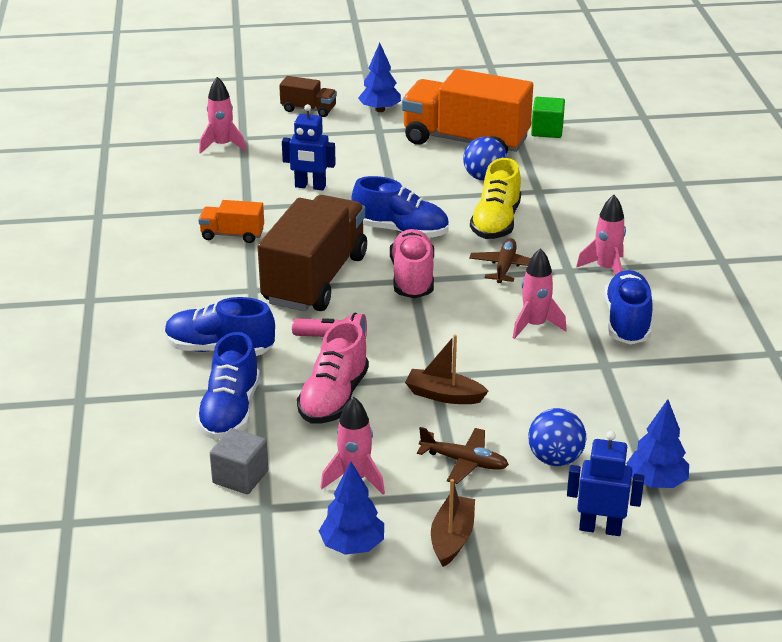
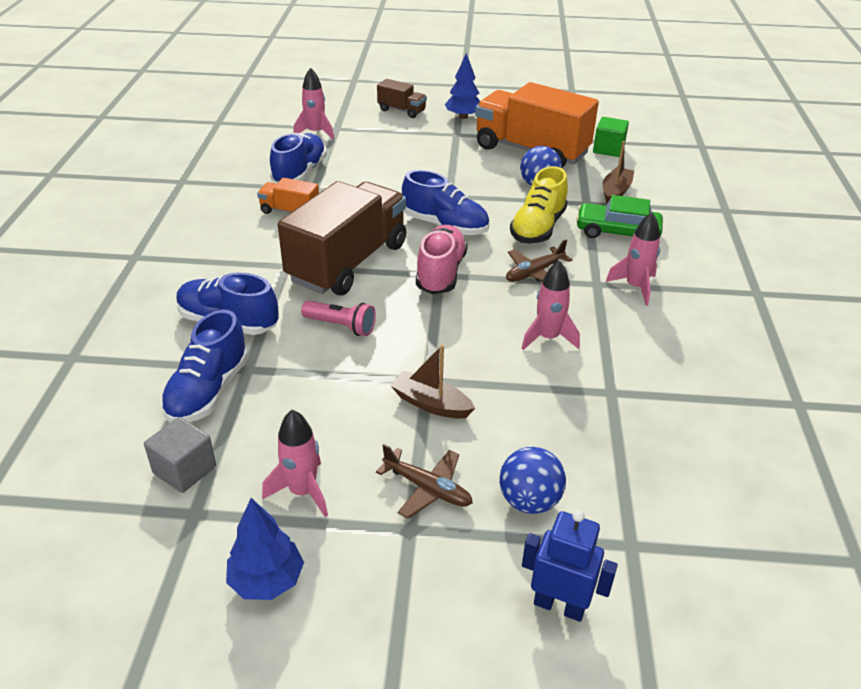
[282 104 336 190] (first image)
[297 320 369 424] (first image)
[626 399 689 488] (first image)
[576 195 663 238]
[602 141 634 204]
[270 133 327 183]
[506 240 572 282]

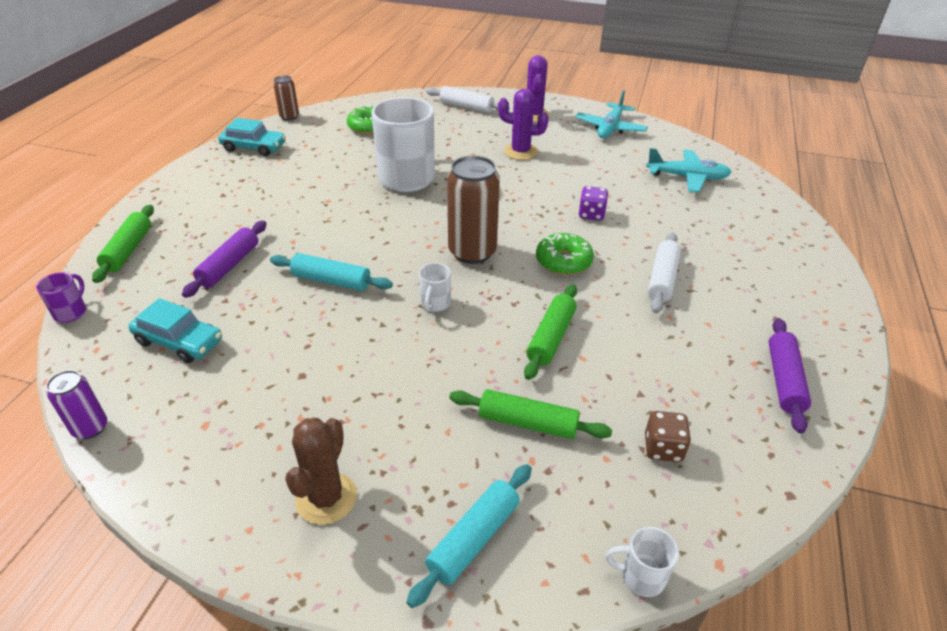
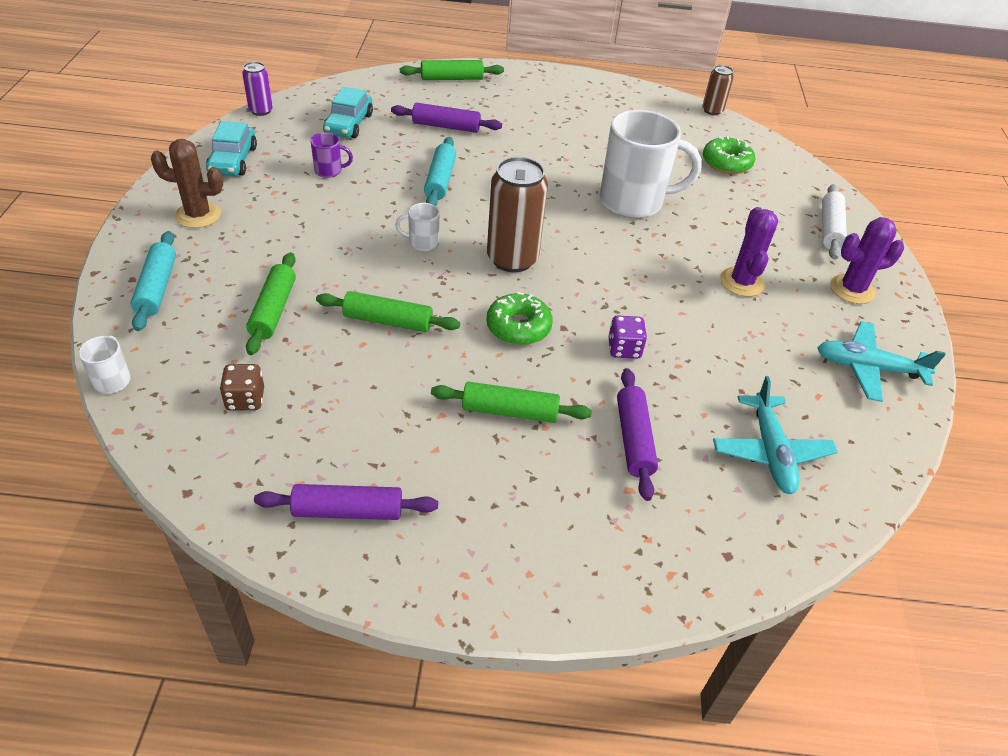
[617 368 658 501]
[311 133 353 178]
[206 121 257 176]
[431 382 592 423]
[131 231 176 331]

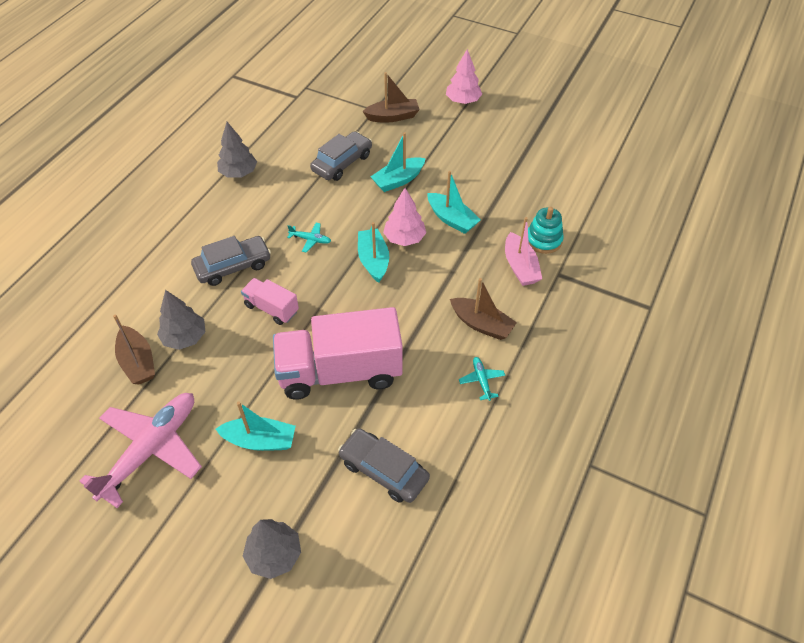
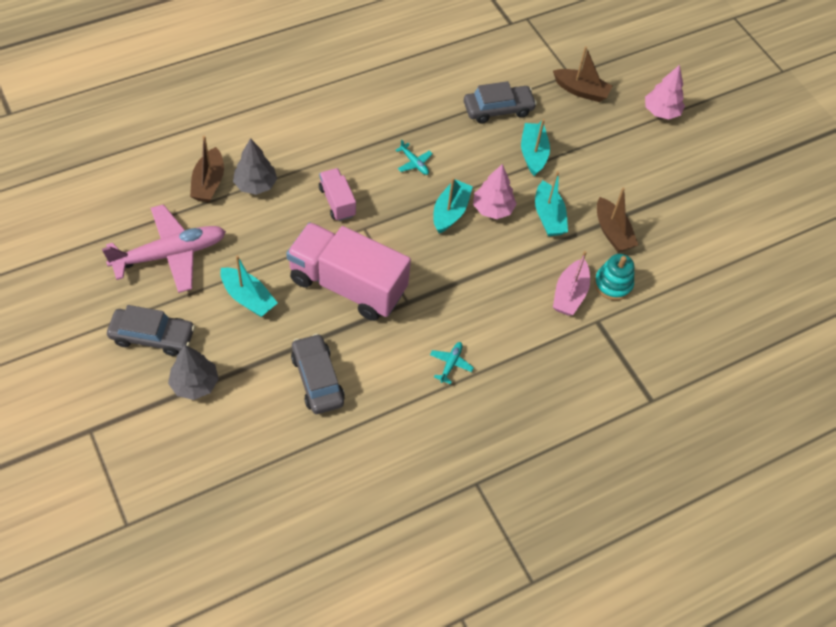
[217 122 257 178] (first image)
[107 305 195 356]
[597 187 638 252]
[521 119 550 176]

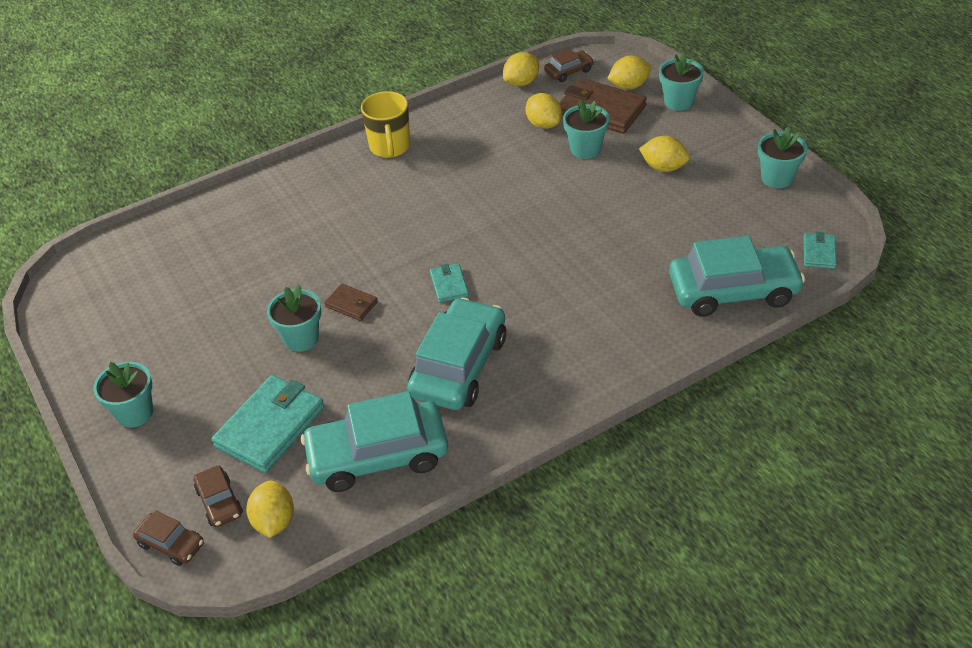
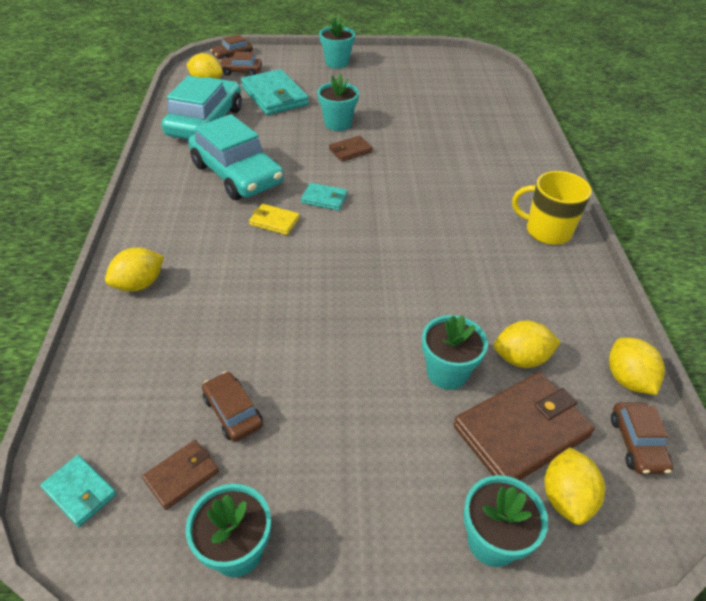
[669 236 805 317] (first image)
[142 440 219 510]
[202 371 263 442]
[249 204 300 235]
[105 247 164 292]

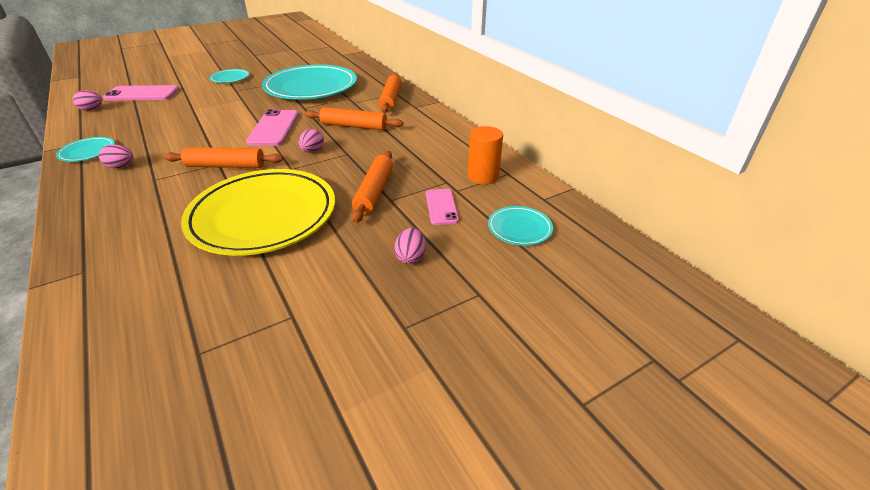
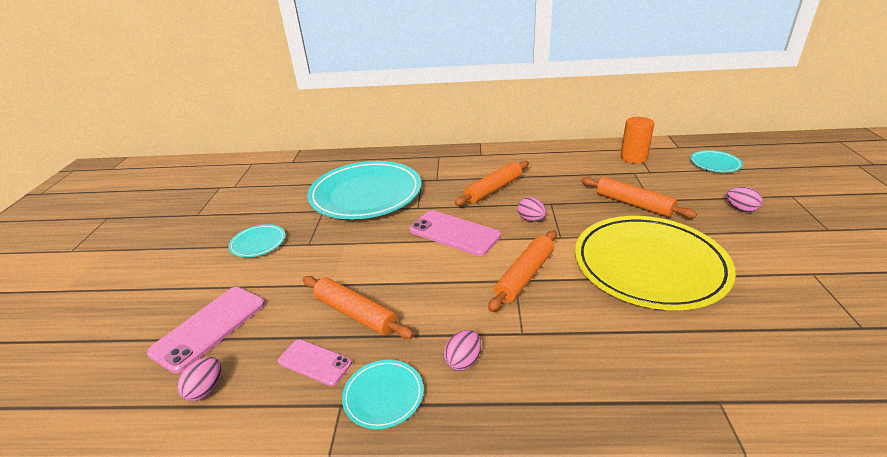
[303 276 414 339]
[278 339 352 386]

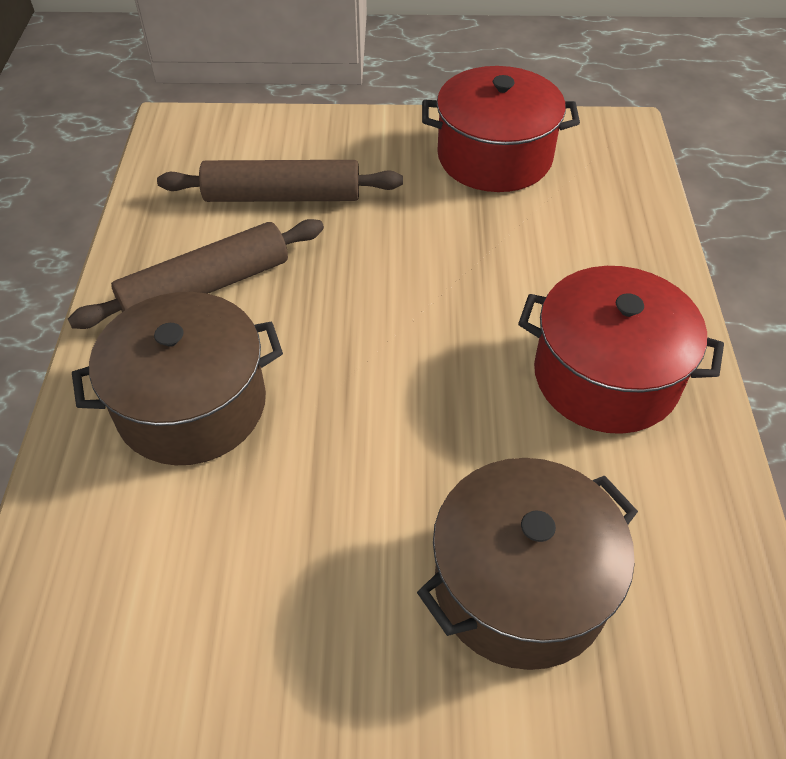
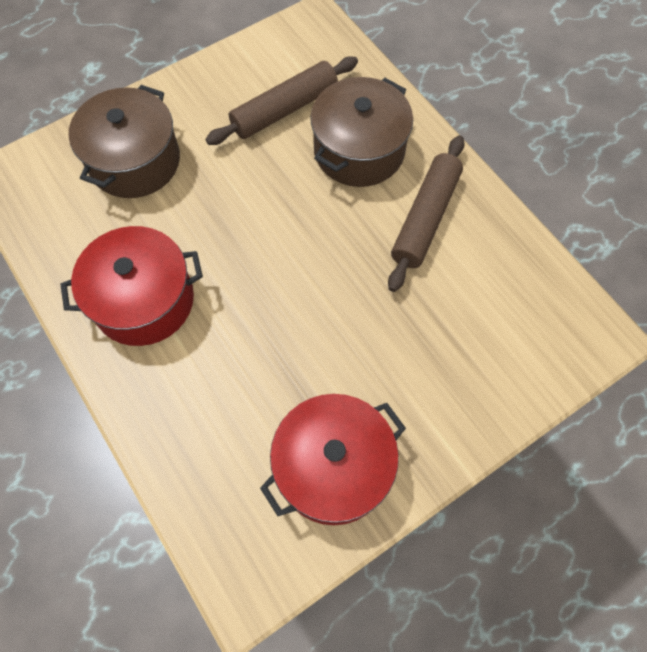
[205 56 358 145]

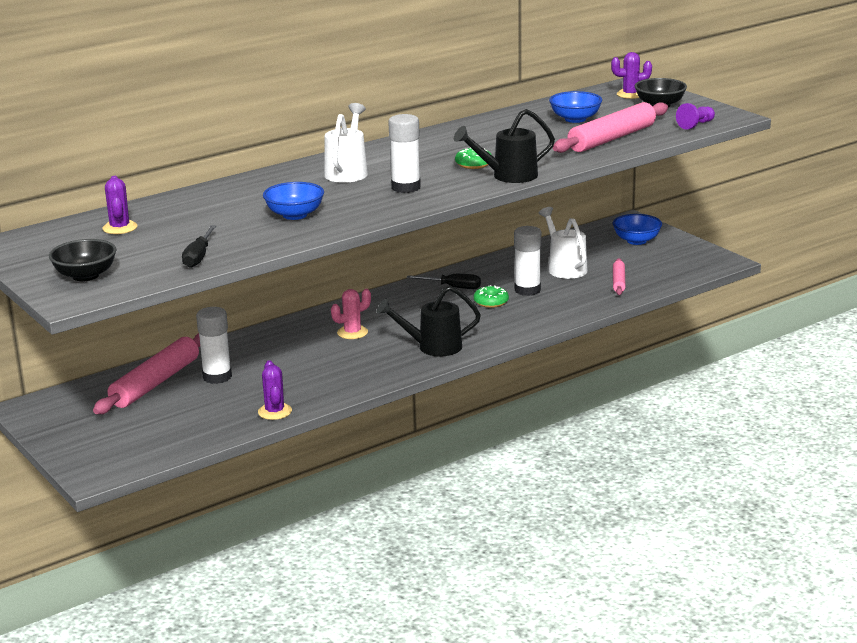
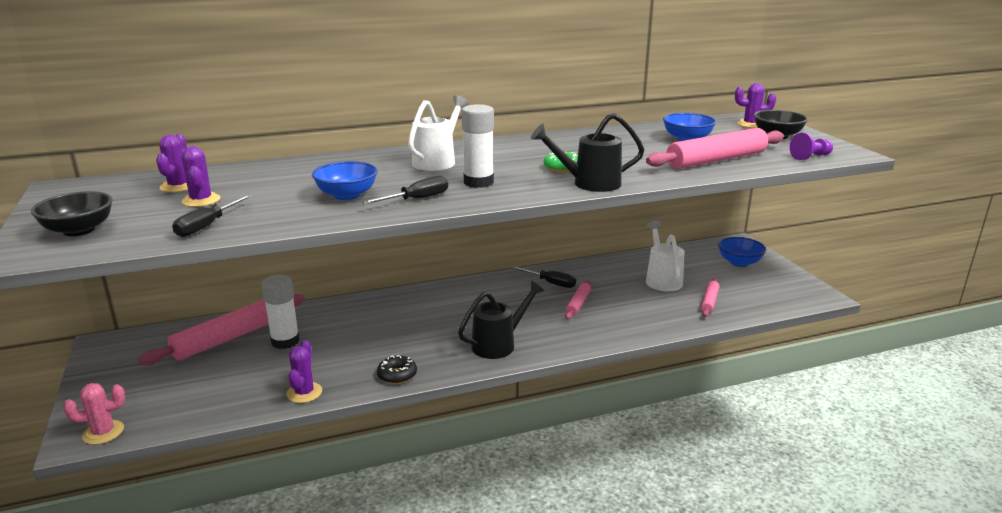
[514 226 541 296] (first image)
[181 146 220 207]
[362 176 448 204]
[377 355 417 384]
[63 383 125 445]
[565 280 591 319]
[458 281 544 359]

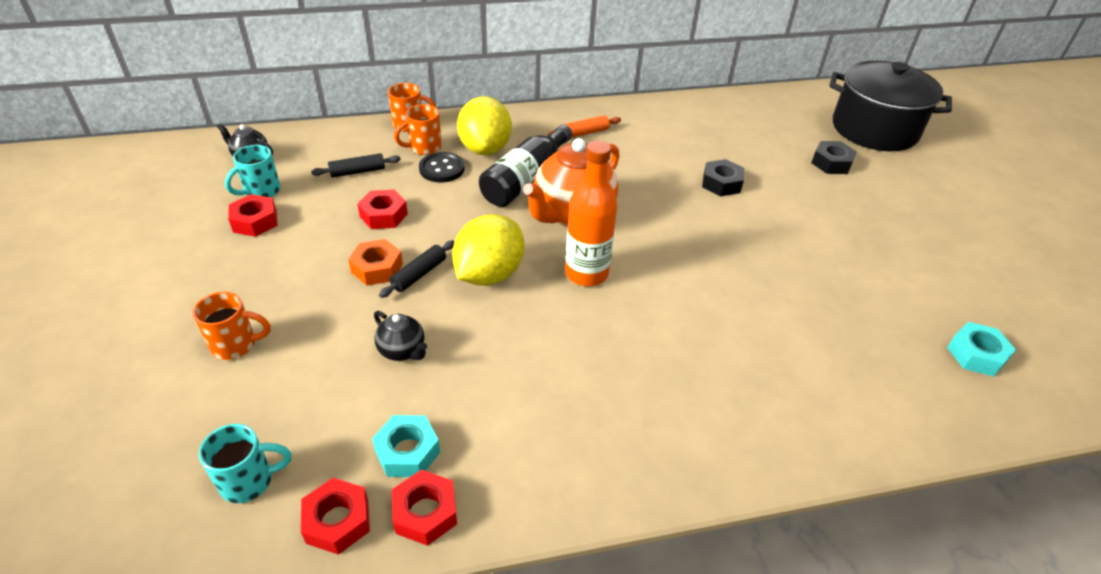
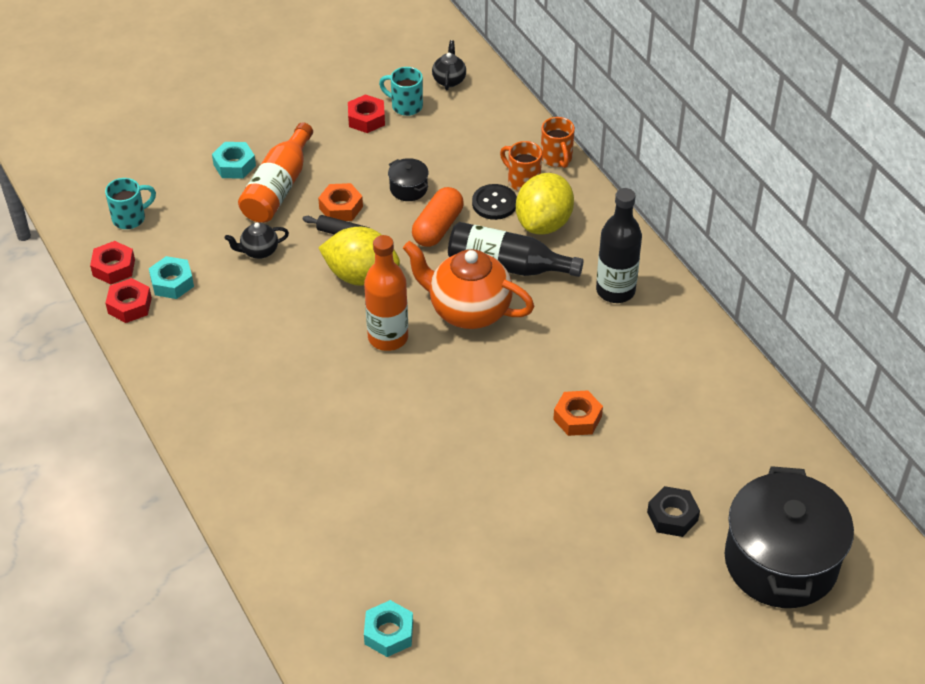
[311 153 401 178] (first image)
[238 122 313 223]
[412 187 464 247]
[212 142 256 179]
[388 158 429 201]
[596 188 642 303]
[553 390 603 436]
[105 178 156 229]
[225 222 289 259]
[516 173 574 234]

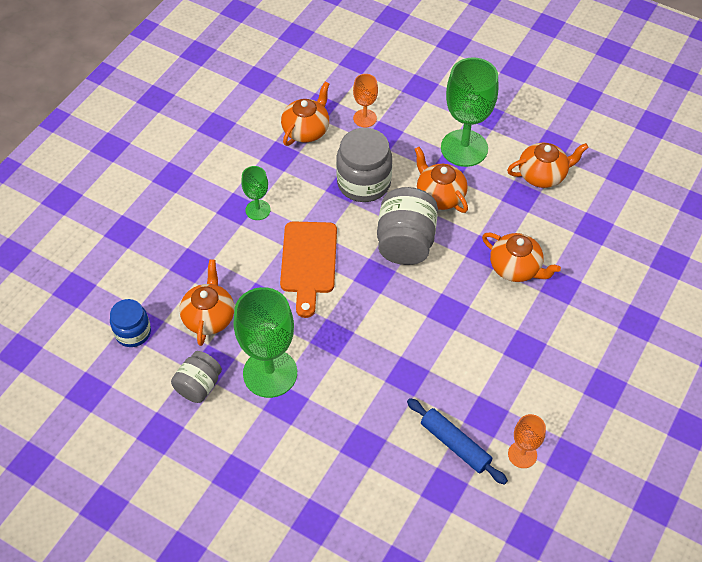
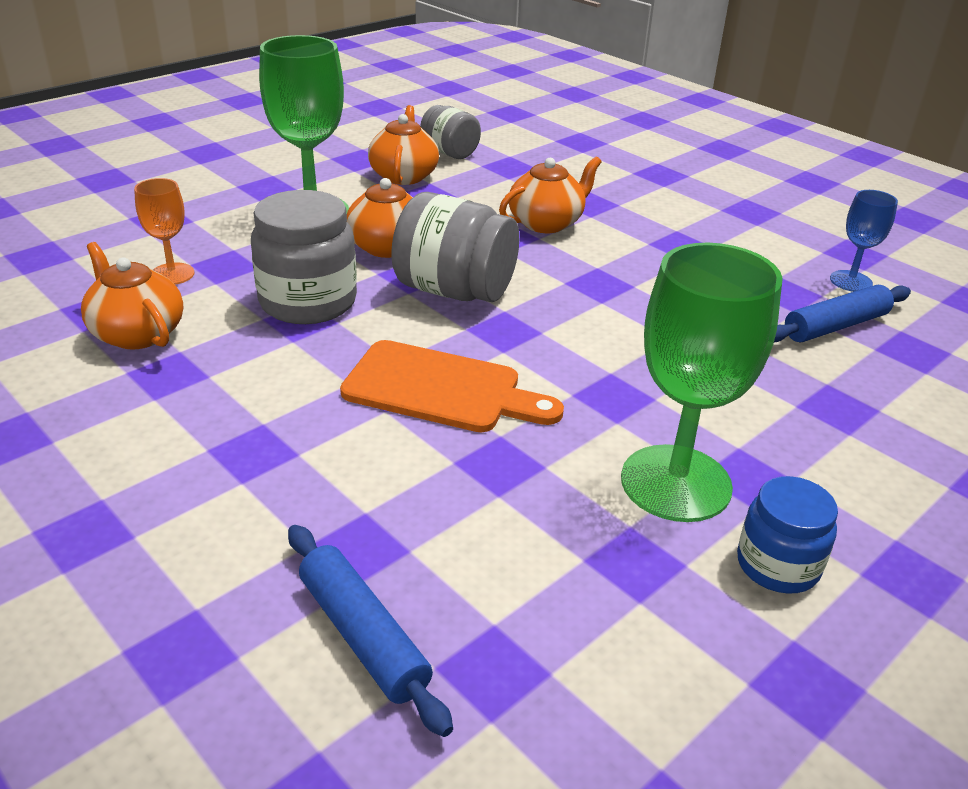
[179 259 234 346] (first image)
[241 166 271 220] (first image)
[288 525 453 737]
[737 476 838 594]
[420 105 481 159]
[830 190 898 292]

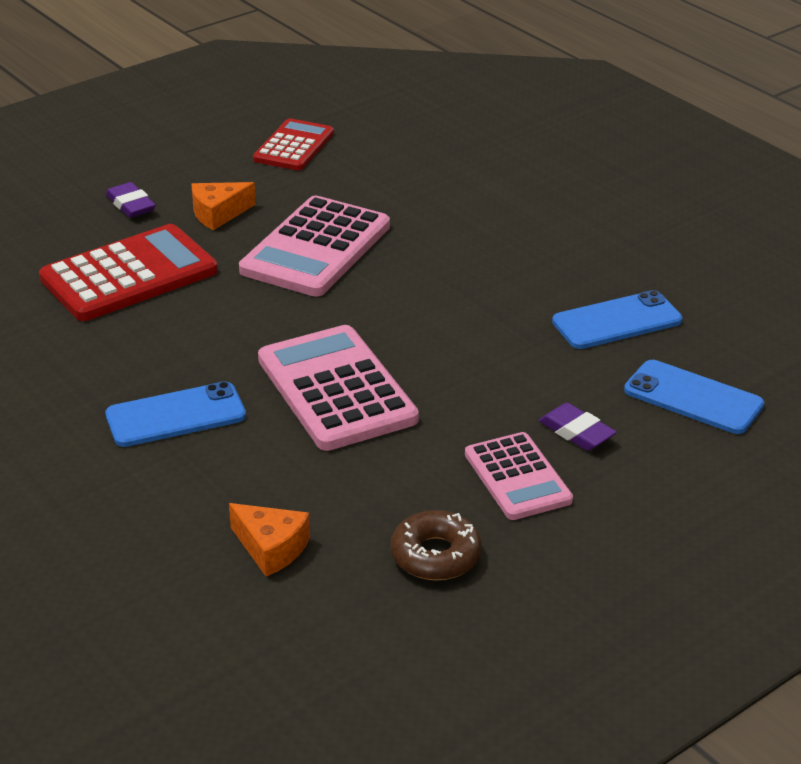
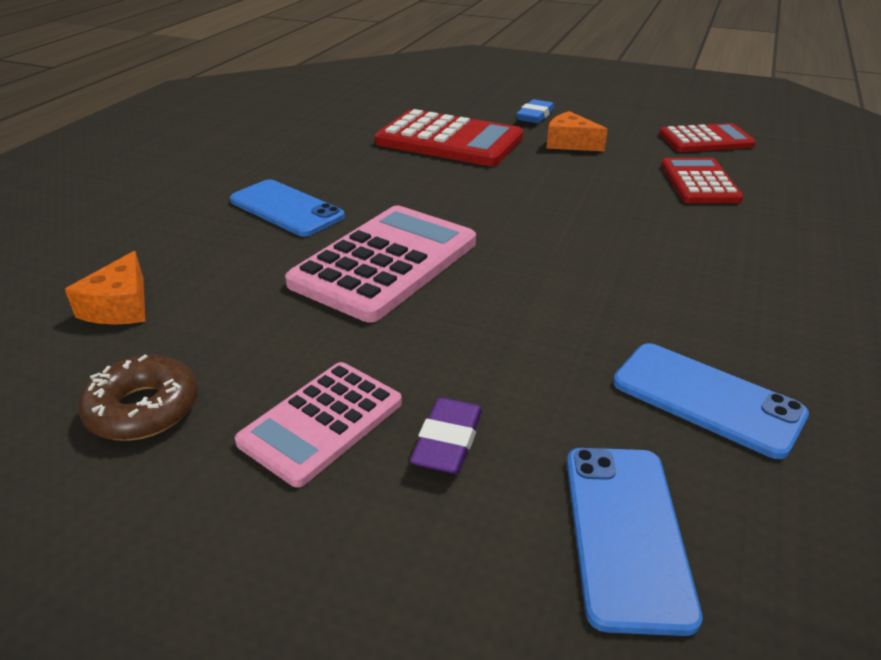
[239 196 390 297] (first image)
[661 158 743 203]
[516 99 554 123]

